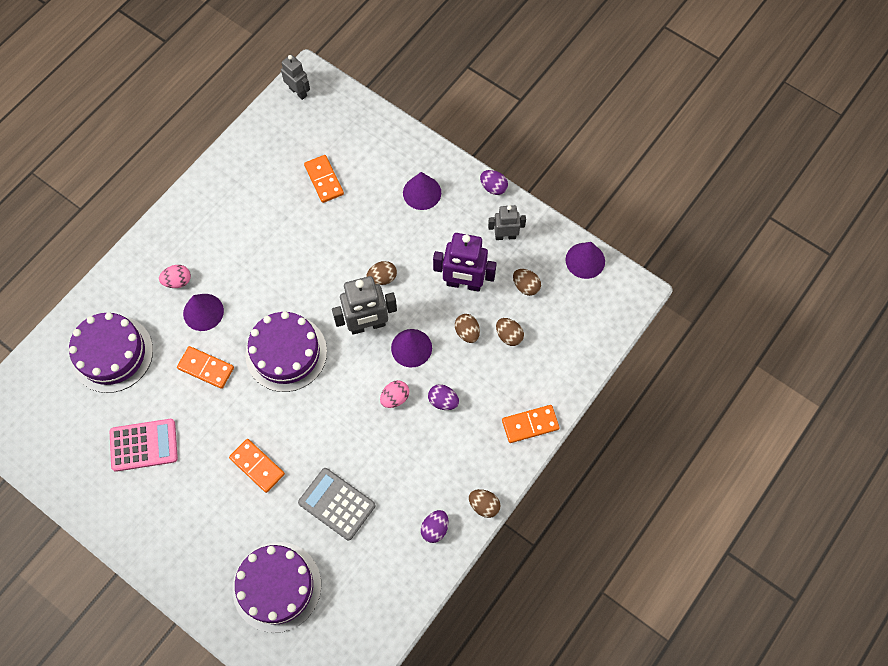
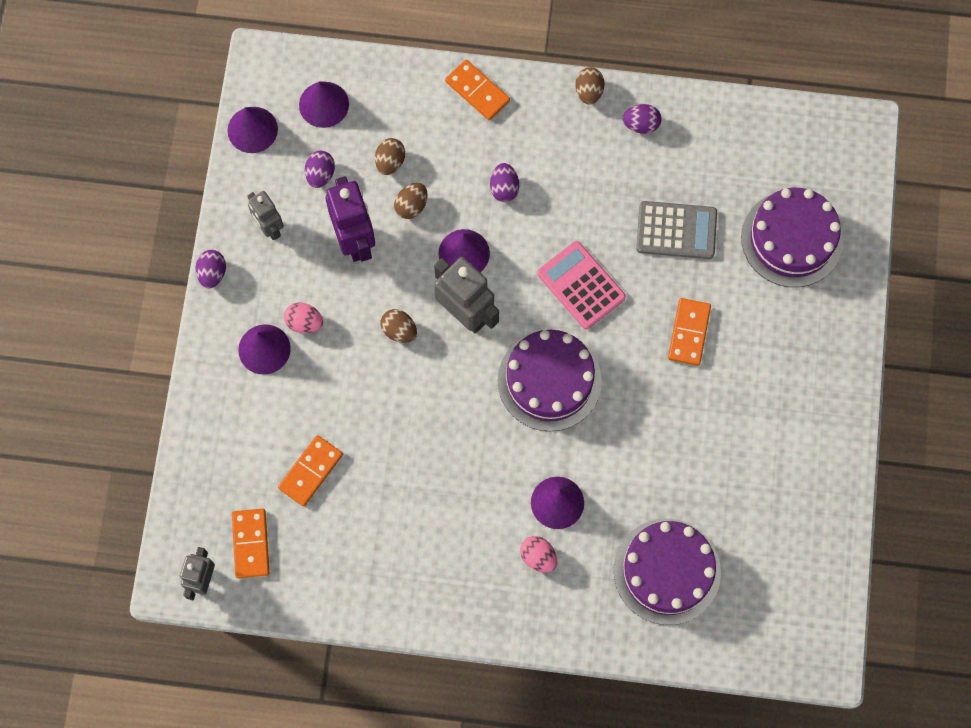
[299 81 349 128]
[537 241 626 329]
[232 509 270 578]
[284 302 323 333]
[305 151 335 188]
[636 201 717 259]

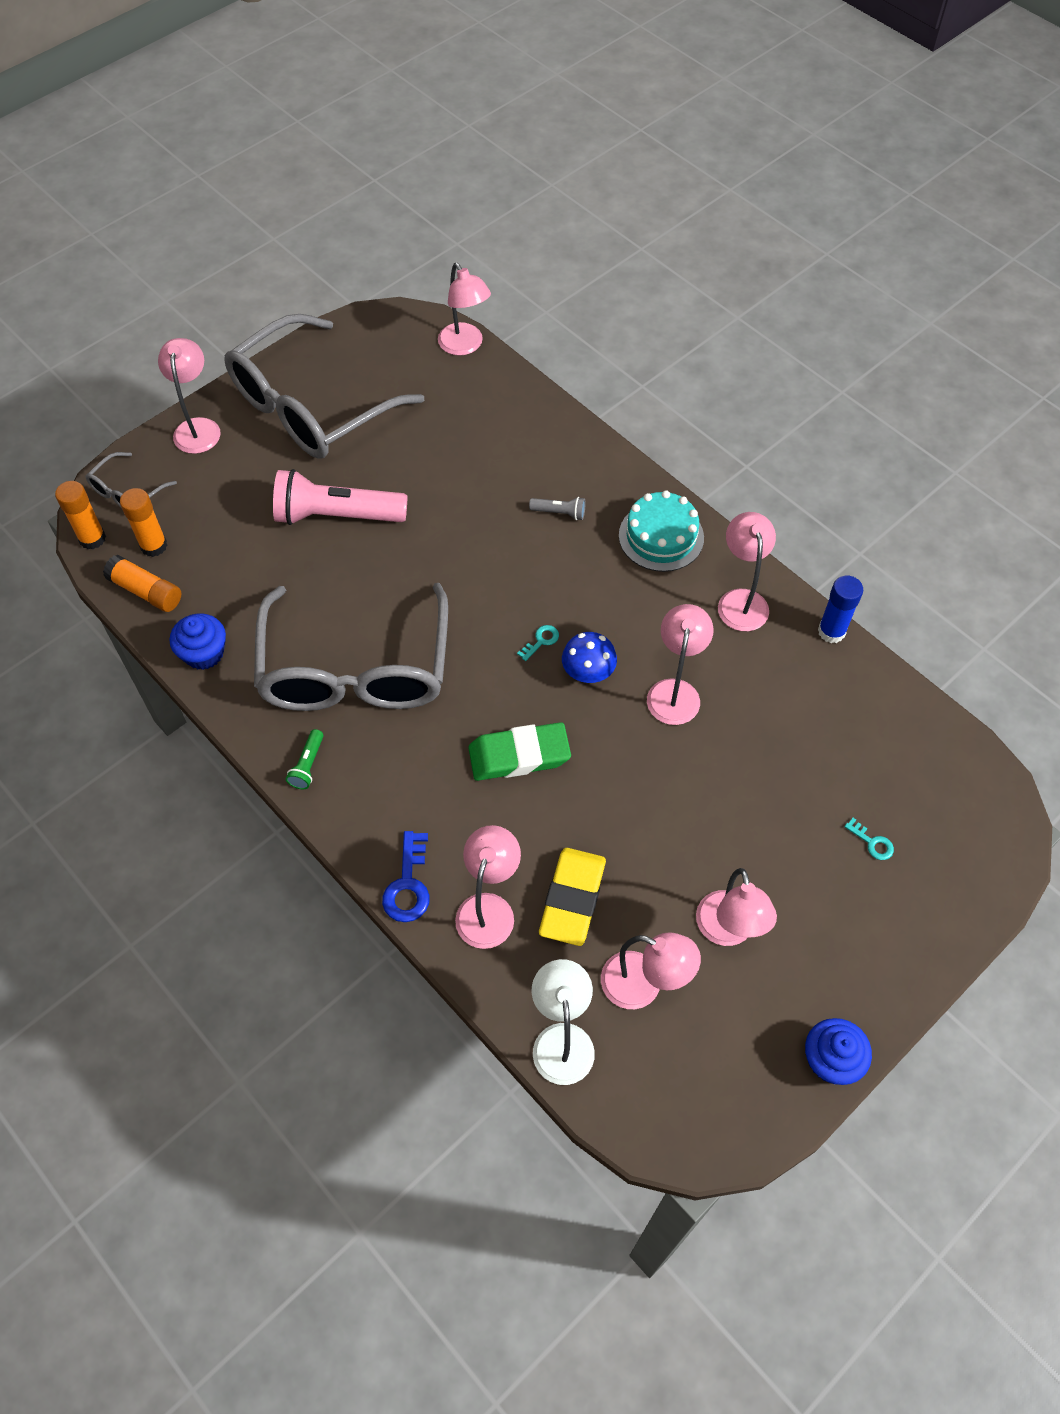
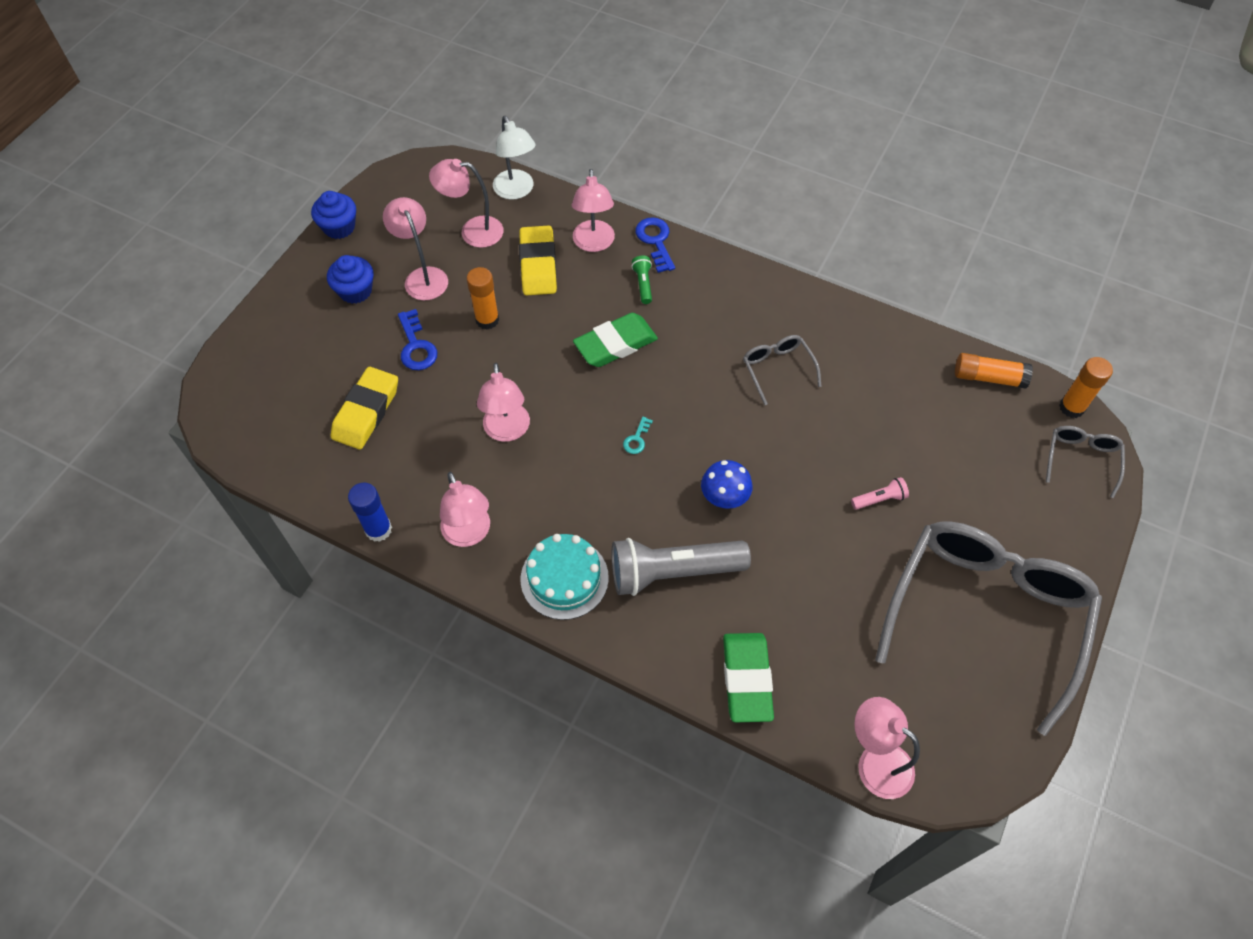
[158 338 221 454] (first image)
[844 818 894 860] (first image)
[331 367 398 449]
[398 309 437 370]
[723 633 774 722]
[467 267 499 329]
[327 255 373 304]
[631 256 652 304]
[701 460 753 509]
[743 335 821 405]
[851 477 909 510]
[612 538 751 596]

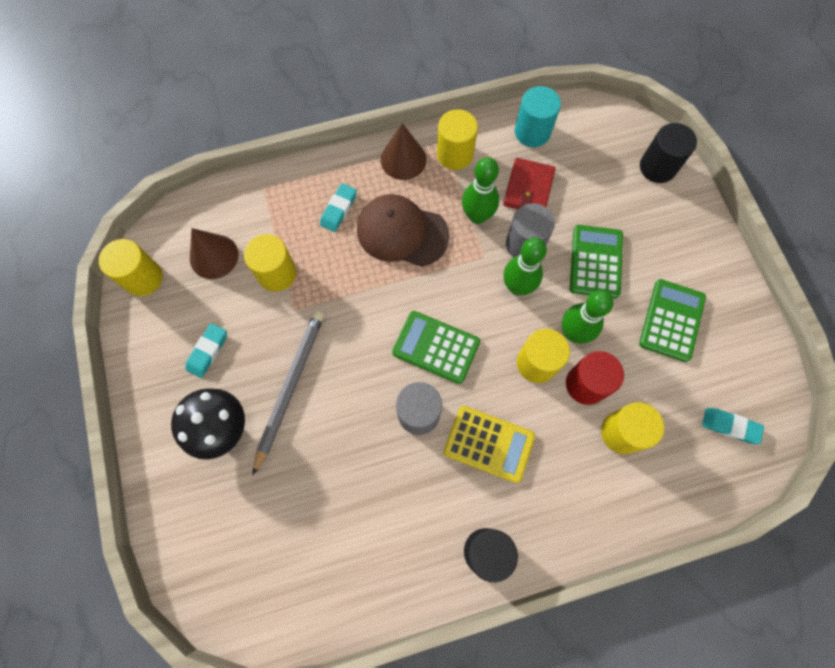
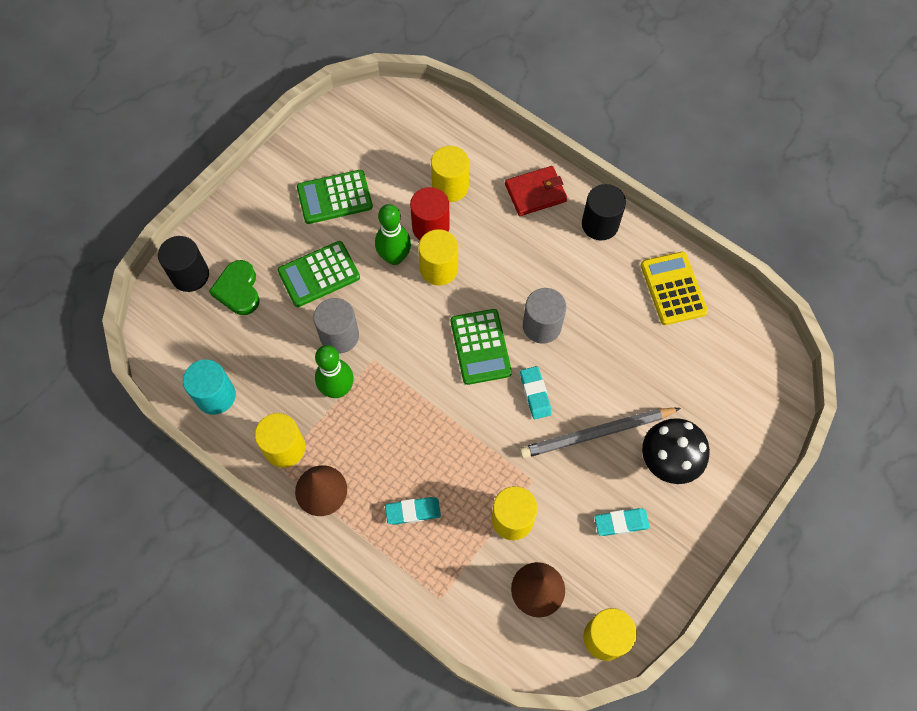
[357 194 450 267] (first image)
[503 237 547 295] (first image)
[209 260 260 315]
[641 252 708 325]
[505 166 567 216]
[520 366 552 419]

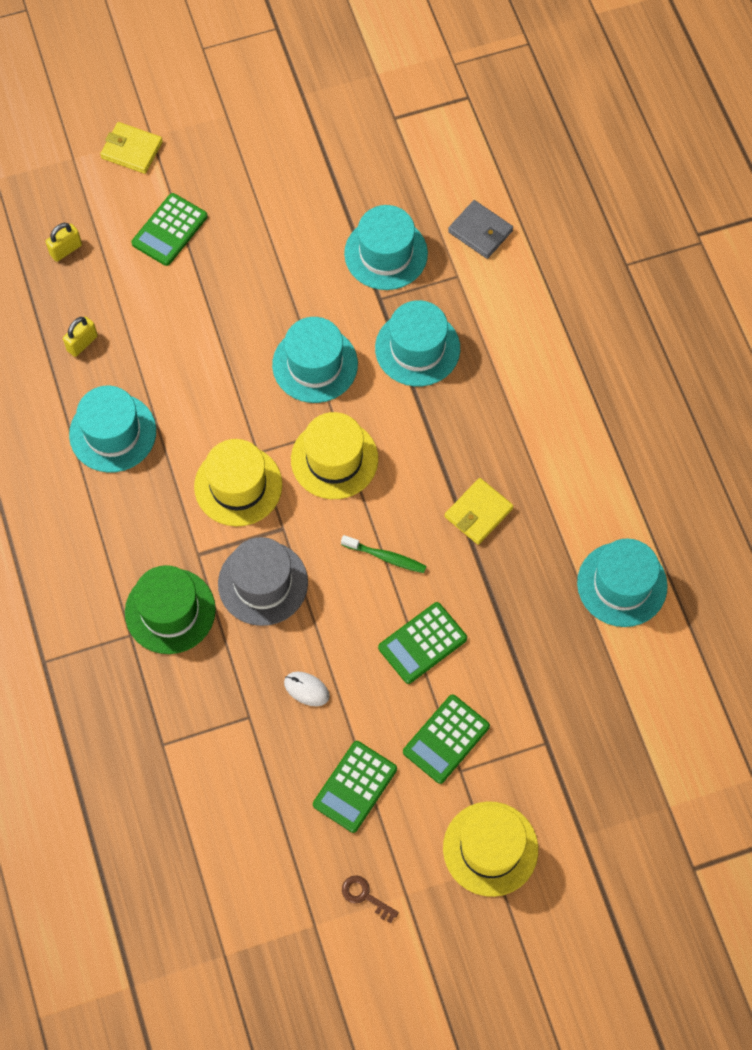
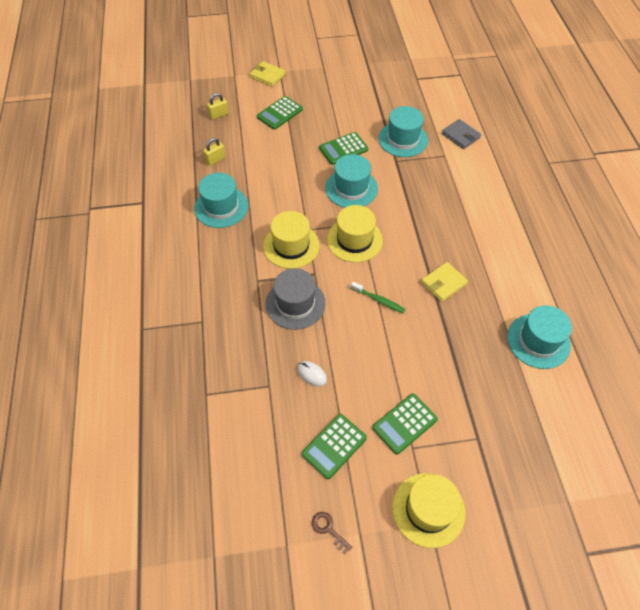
[125 565 216 654] (first image)
[375 300 460 386] (first image)
[319 132 368 165]

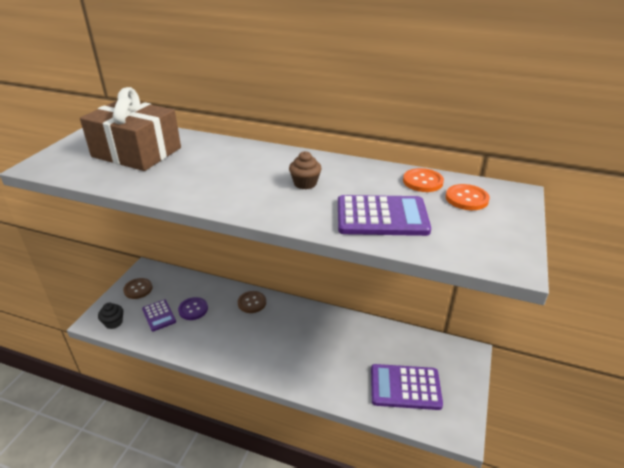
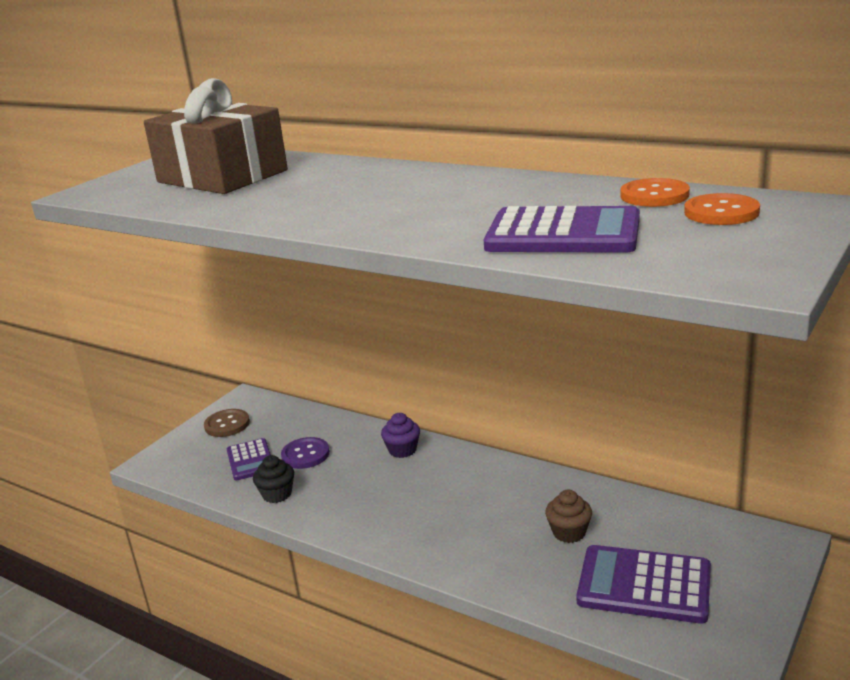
[253 455 294 503]
[545 490 592 543]
[381 413 420 458]

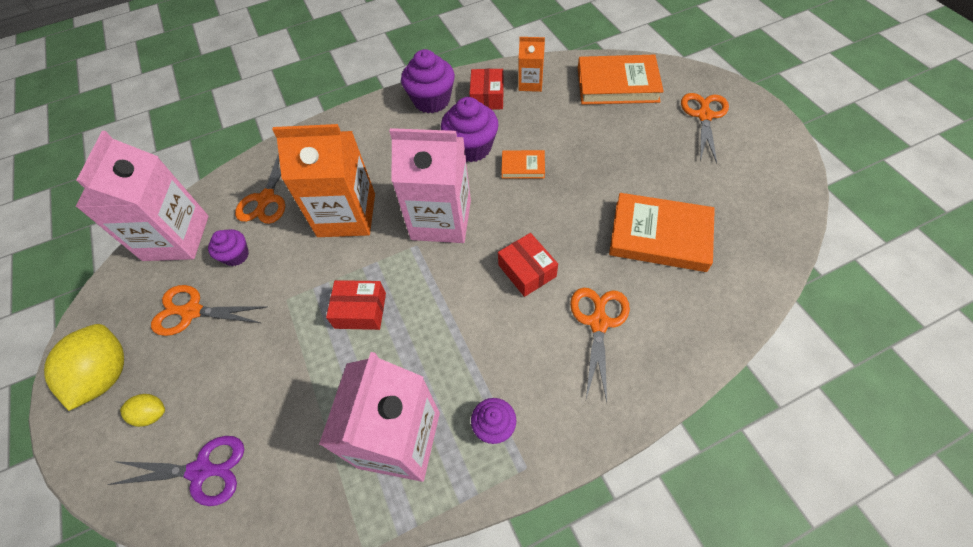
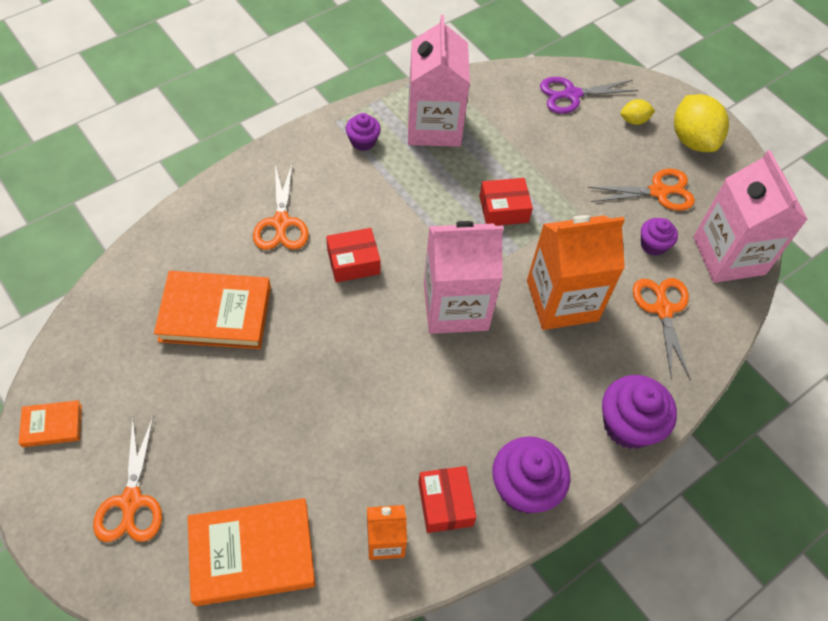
[602 375 677 449]
[19 400 82 447]
[326 228 381 283]

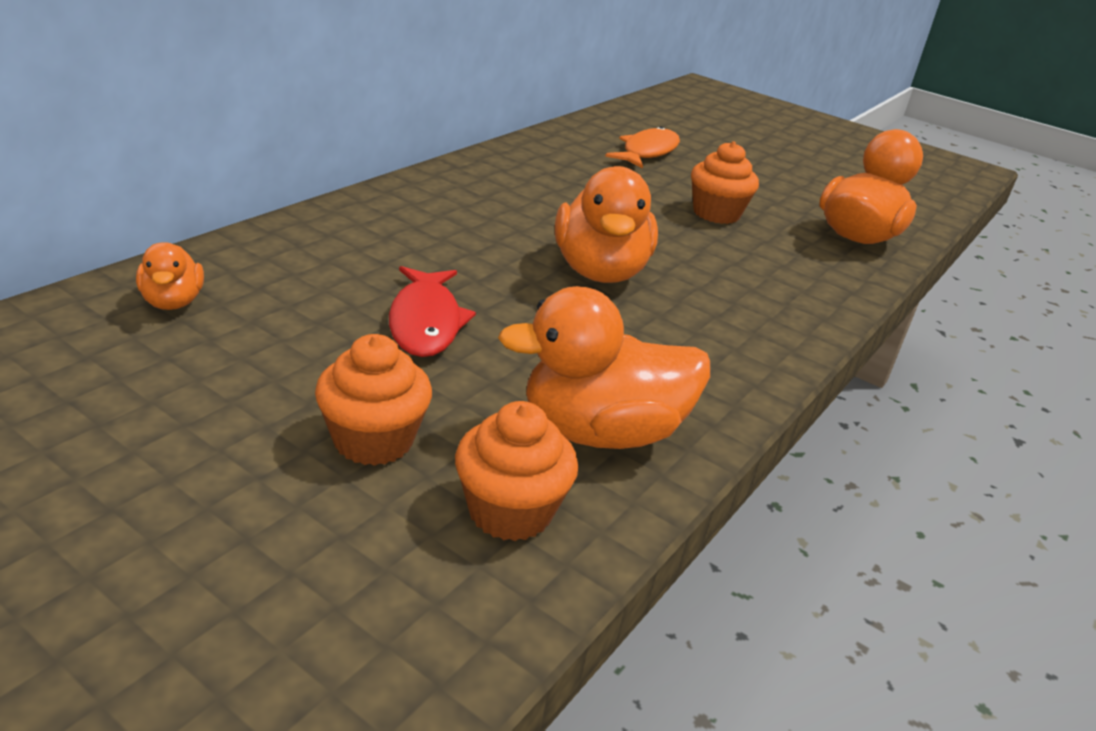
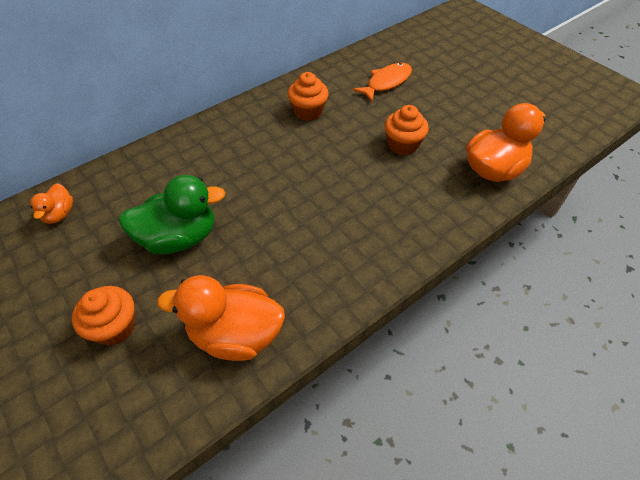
[555 166 658 283] (first image)
[288 72 329 121]
[119 175 226 254]

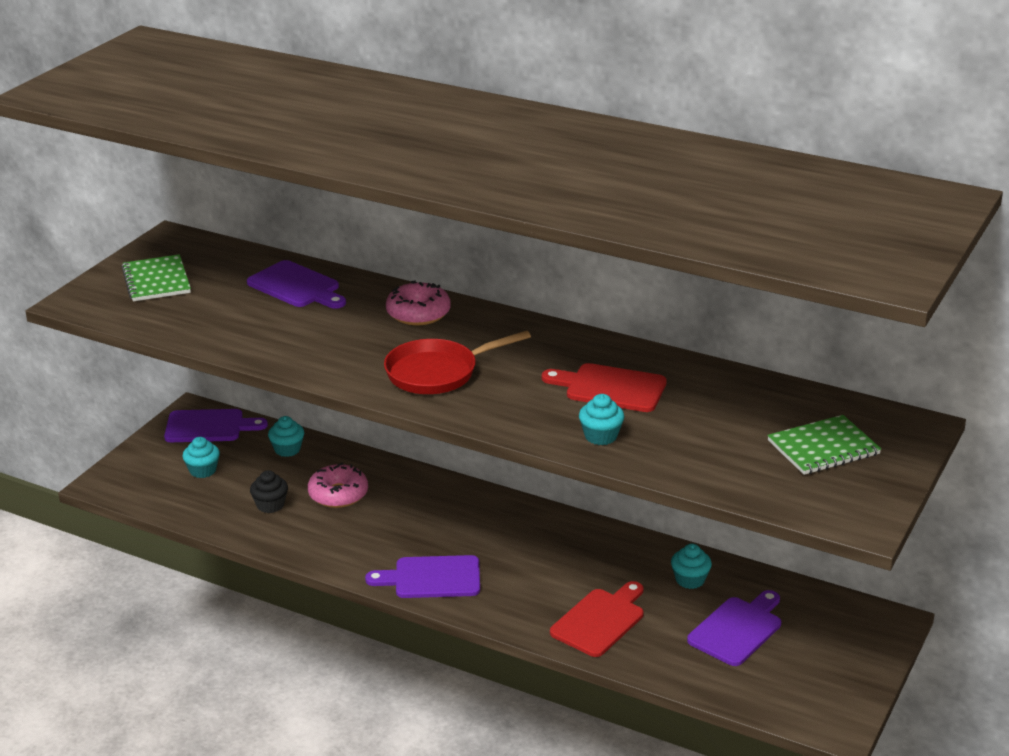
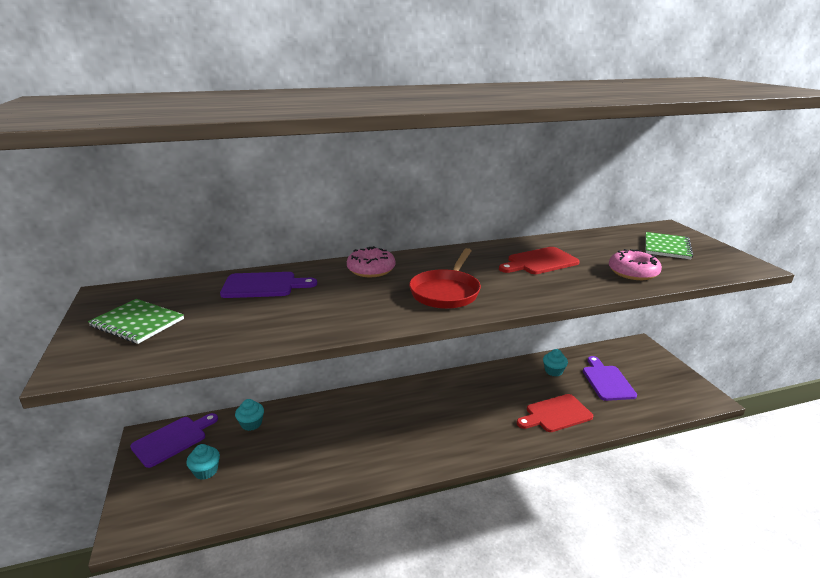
[250 470 288 513] (first image)
[365 555 480 598] (first image)
[579 394 625 445] (first image)
[609 249 662 280]
[517 394 593 432]

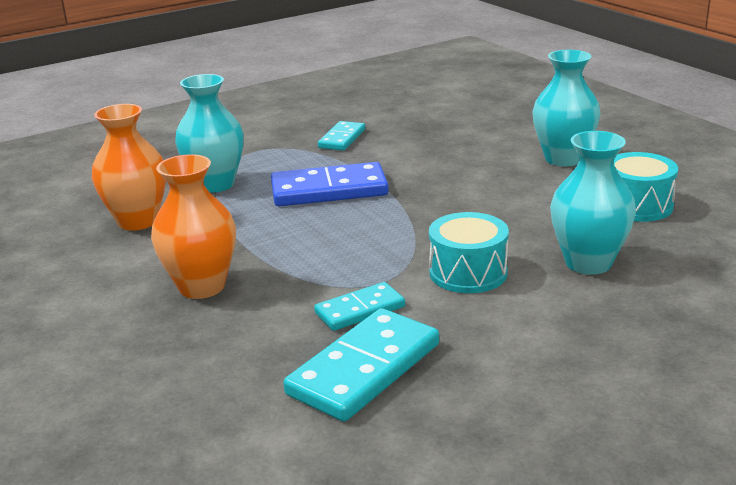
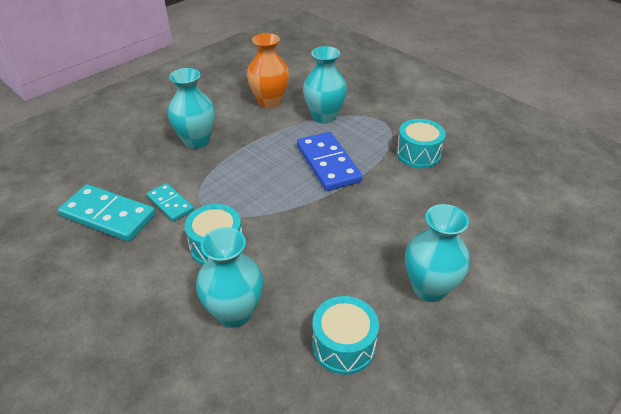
[396 119 446 168]
[168 68 215 149]

